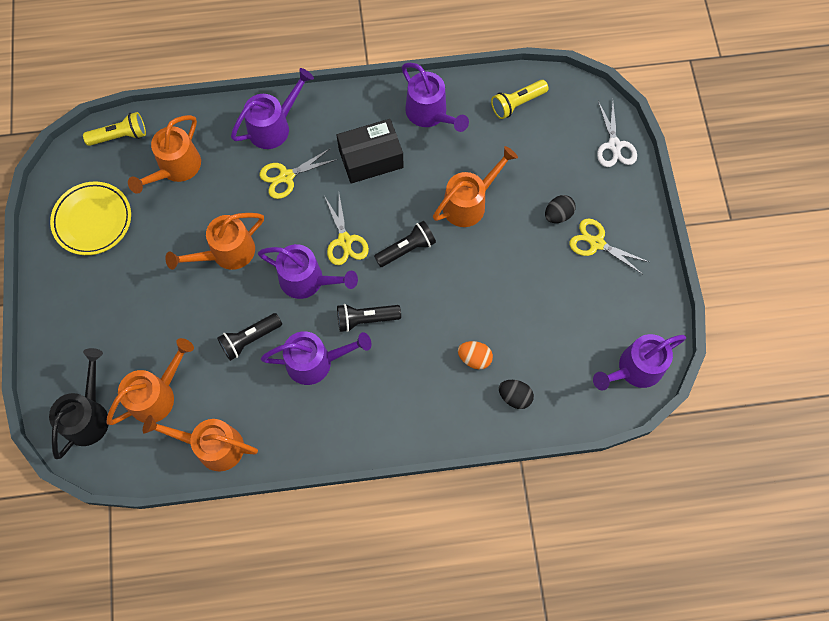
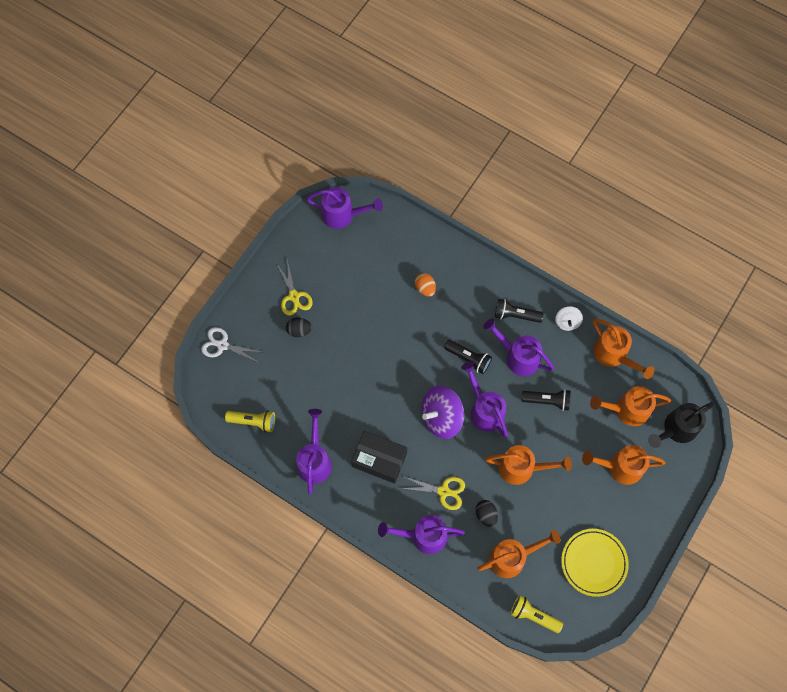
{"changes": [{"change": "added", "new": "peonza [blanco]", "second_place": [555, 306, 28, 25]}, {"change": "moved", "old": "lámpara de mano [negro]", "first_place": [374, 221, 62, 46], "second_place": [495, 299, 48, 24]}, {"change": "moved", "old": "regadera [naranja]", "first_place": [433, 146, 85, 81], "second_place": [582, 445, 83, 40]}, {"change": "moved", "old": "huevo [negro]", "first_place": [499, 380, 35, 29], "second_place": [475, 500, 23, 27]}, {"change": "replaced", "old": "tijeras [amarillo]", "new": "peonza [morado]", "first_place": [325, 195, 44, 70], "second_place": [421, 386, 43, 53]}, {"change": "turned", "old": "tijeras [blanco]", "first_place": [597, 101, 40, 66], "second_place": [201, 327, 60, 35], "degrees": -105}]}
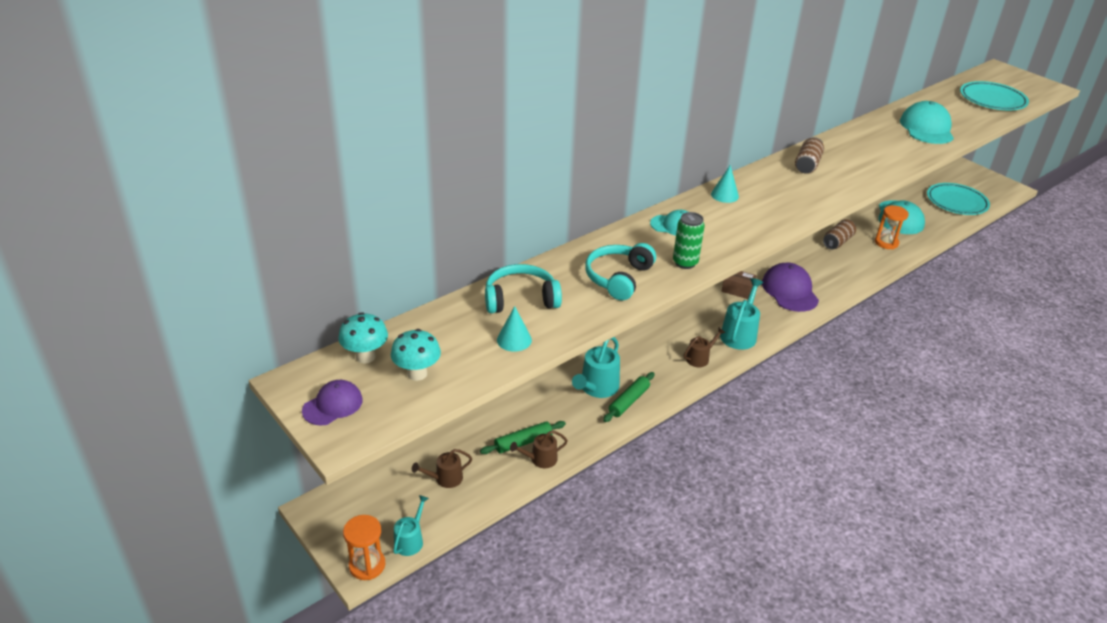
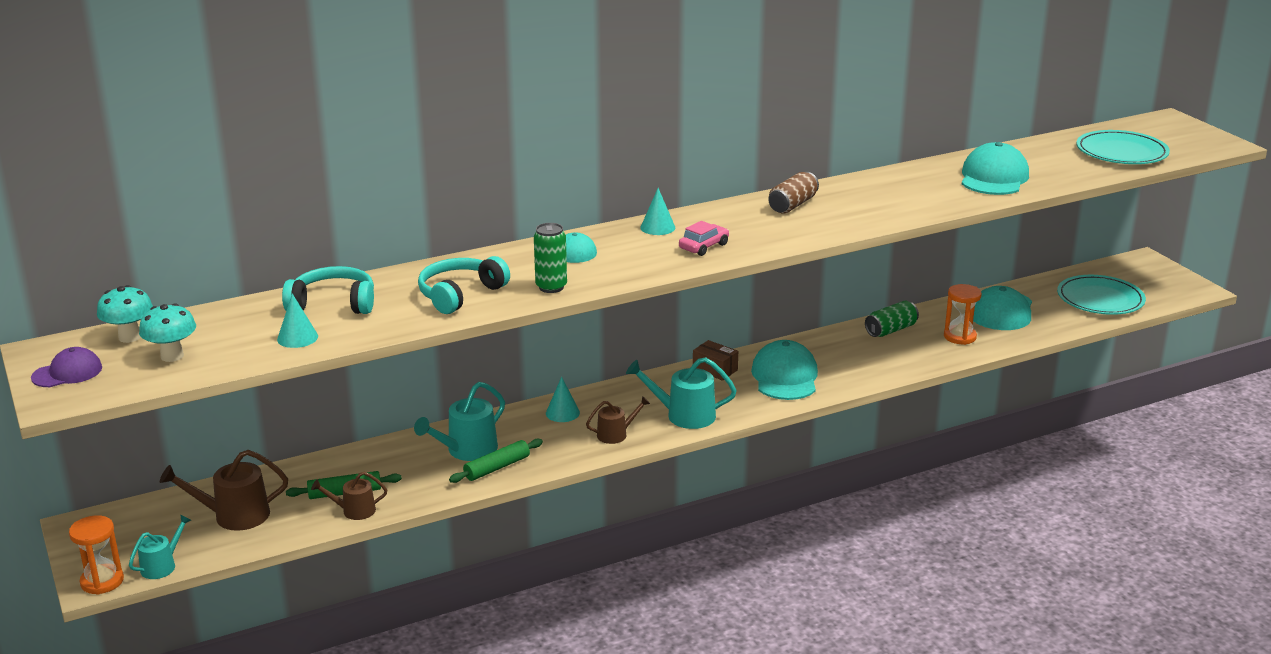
{"changes": [{"change": "added", "new": "cono [turquesa]", "second_place": [546, 377, 34, 45]}, {"change": "added", "new": "coche [rosa]", "second_place": [679, 221, 50, 35]}, {"change": "recoloured", "old": "gorra [morado]", "new": "gorra [turquesa]", "first_place": [762, 263, 57, 49], "second_place": [751, 340, 67, 60]}, {"change": "recoloured", "old": "lata [marrón]", "new": "lata [verde]", "first_place": [823, 219, 33, 30], "second_place": [865, 301, 54, 36]}, {"change": "turned", "old": "regadera [turquesa]", "first_place": [720, 278, 43, 72], "second_place": [626, 357, 111, 72], "degrees": -120}, {"change": "resized", "old": "regadera [marrón]", "first_place": [412, 449, 60, 39], "second_place": [160, 450, 128, 81], "factor": 1.64}]}
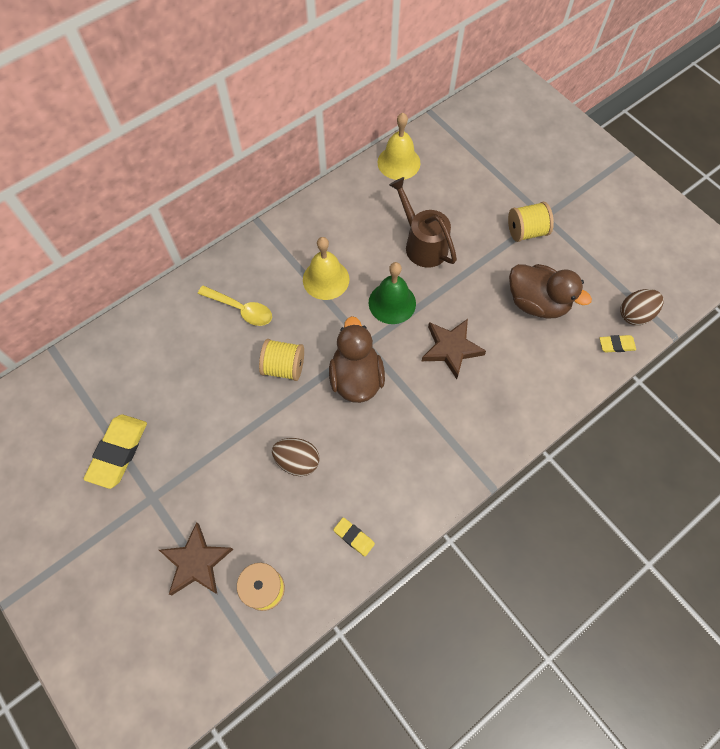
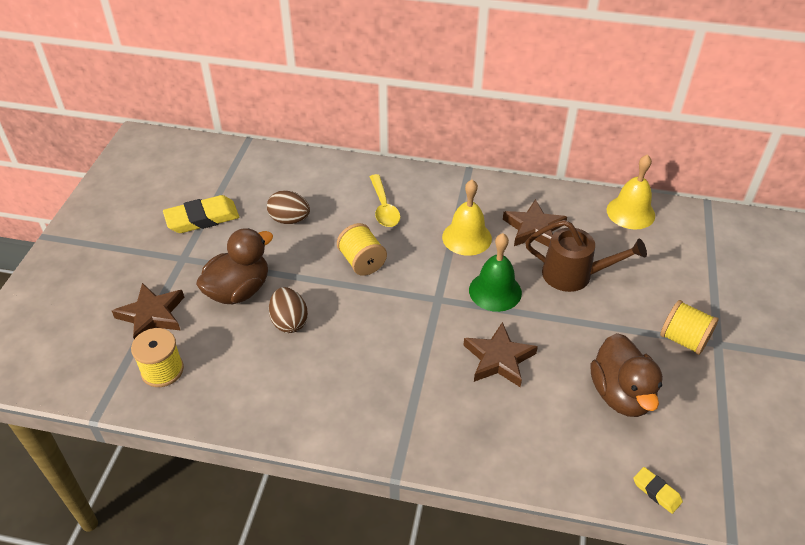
{"changes": [{"change": "removed", "old": "goma de borrar [amarillo]", "first_place": [333, 517, 42, 40]}, {"change": "added", "new": "estrella [marrón]", "second_place": [503, 199, 64, 48]}, {"change": "moved", "old": "pato [marrón]", "first_place": [329, 316, 56, 87], "second_place": [196, 228, 77, 76]}, {"change": "moved", "old": "huevo [marrón]", "first_place": [620, 289, 44, 36], "second_place": [267, 190, 43, 34]}, {"change": "turned", "old": "regadera [marrón]", "first_place": [389, 177, 68, 91], "second_place": [525, 220, 122, 72], "degrees": 90}]}
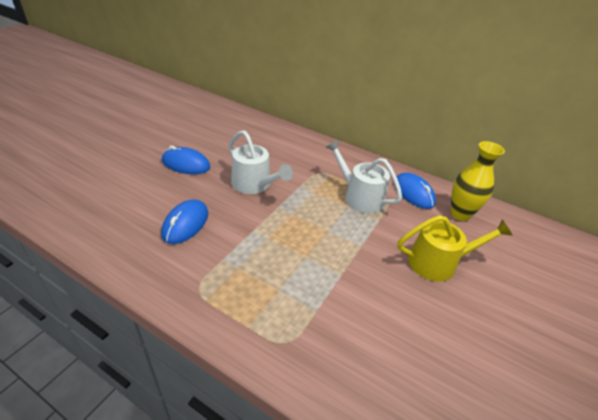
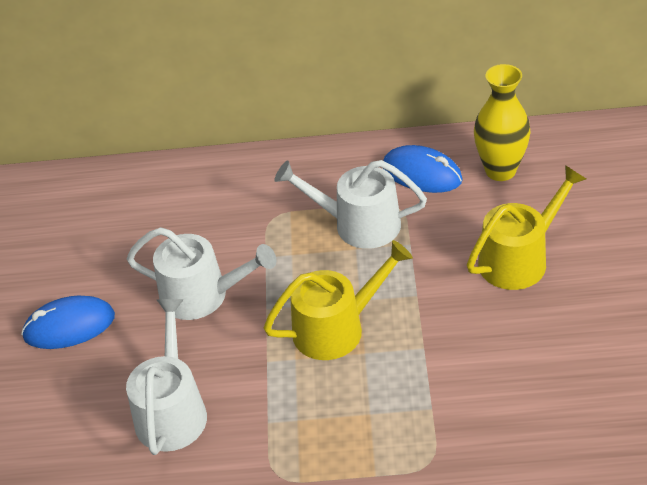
{"changes": [{"change": "added", "new": "regadera [amarillo]", "second_place": [264, 240, 149, 120]}, {"change": "replaced", "old": "ratón [azul]", "new": "regadera [blanco]", "first_place": [161, 200, 47, 44], "second_place": [126, 299, 81, 156]}]}
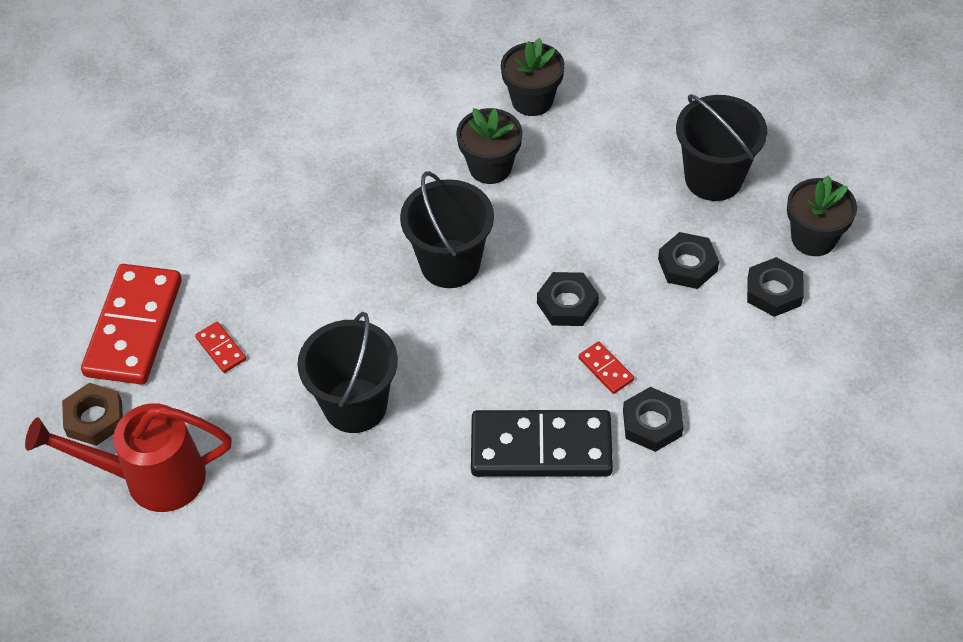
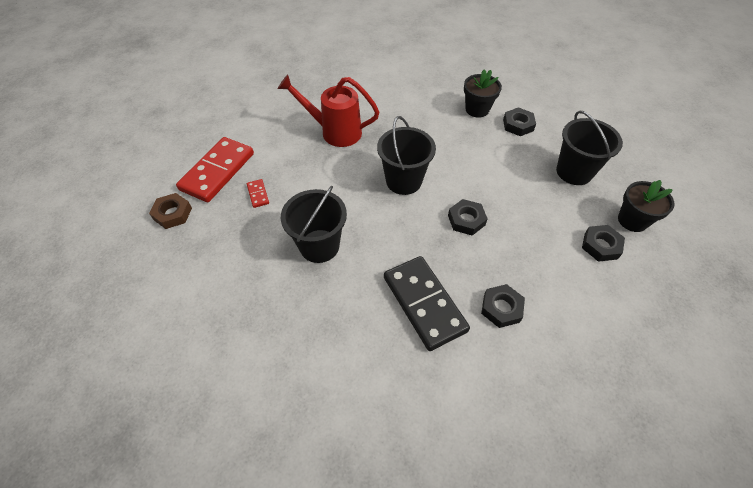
{"changes": [{"change": "removed", "old": "maceta [negro]", "first_place": [456, 108, 66, 76]}, {"change": "removed", "old": "ficha de dominó [rojo]", "first_place": [578, 341, 56, 53]}, {"change": "moved", "old": "regadera [rojo]", "first_place": [25, 403, 207, 109], "second_place": [278, 74, 101, 73]}, {"change": "moved", "old": "tuerca [negro]", "first_place": [658, 232, 61, 57], "second_place": [503, 107, 33, 29]}, {"change": "turned", "old": "ficha de dominó [negro]", "first_place": [471, 410, 142, 67], "second_place": [384, 256, 86, 95], "degrees": 45}]}
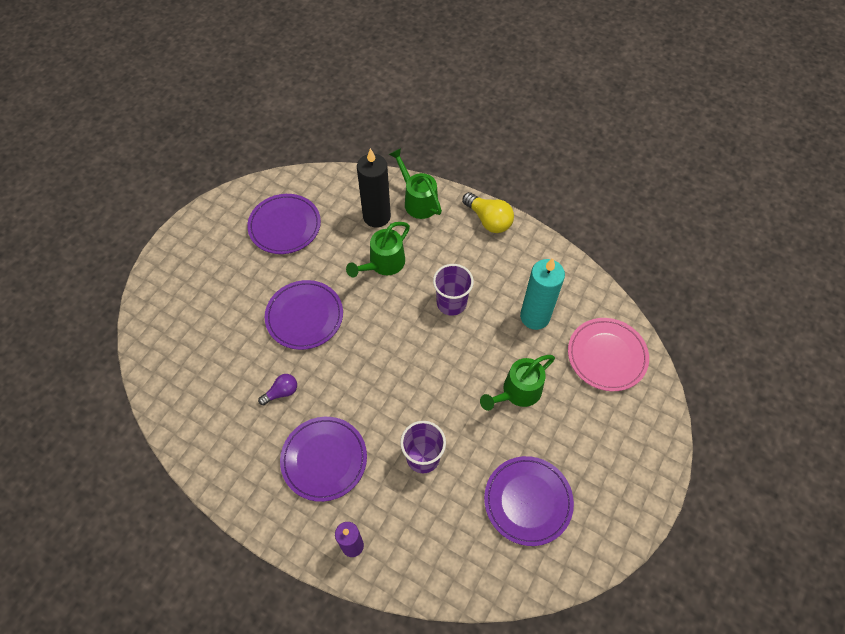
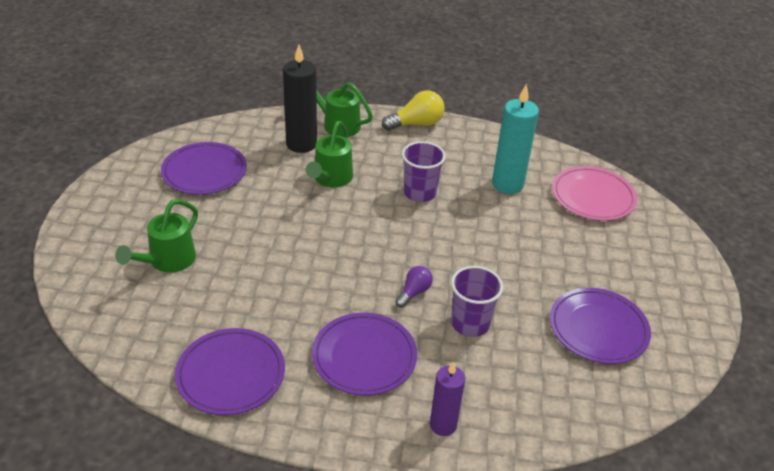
{"changes": [{"change": "moved", "old": "bombilla [morado]", "first_place": [258, 374, 39, 31], "second_place": [396, 266, 37, 42]}, {"change": "moved", "old": "plato [morado]", "first_place": [265, 280, 78, 70], "second_place": [175, 328, 110, 87]}, {"change": "moved", "old": "regadera [verde]", "first_place": [480, 355, 75, 56], "second_place": [115, 199, 83, 73]}, {"change": "turned", "old": "bombilla [amarillo]", "first_place": [462, 192, 52, 41], "second_place": [382, 90, 62, 41], "degrees": -45}]}
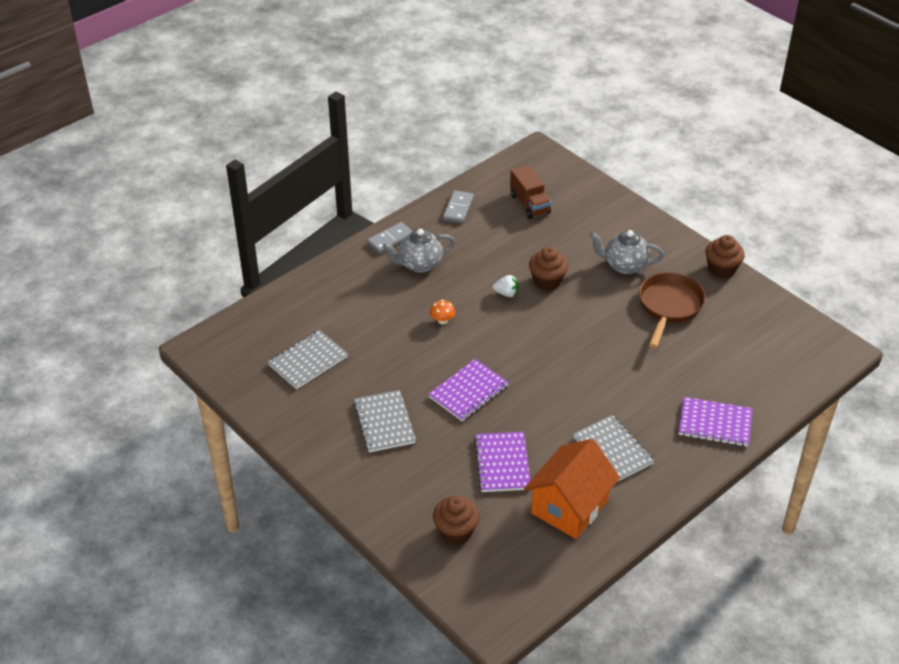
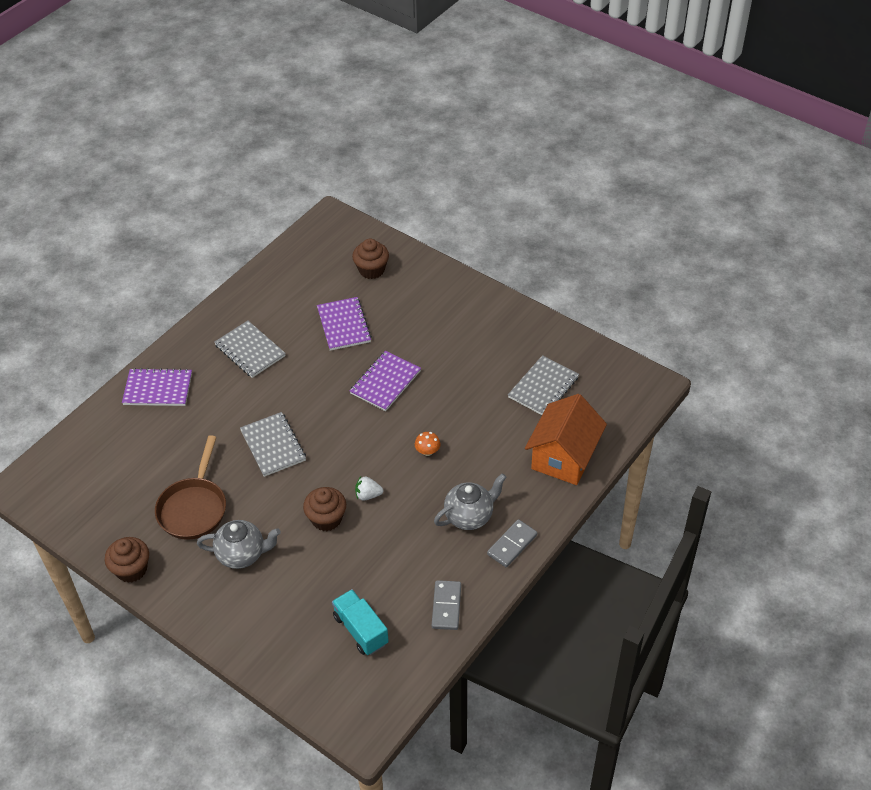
{"changes": [{"change": "moved", "old": "cuaderno [gris]", "first_place": [353, 390, 63, 62], "second_place": [240, 412, 66, 65]}, {"change": "moved", "old": "casa [naranja]", "first_place": [524, 439, 96, 100], "second_place": [525, 394, 82, 91]}, {"change": "recoloured", "old": "camión [marrón]", "new": "camión [turquesa]", "first_place": [510, 165, 41, 54], "second_place": [332, 589, 57, 66]}]}
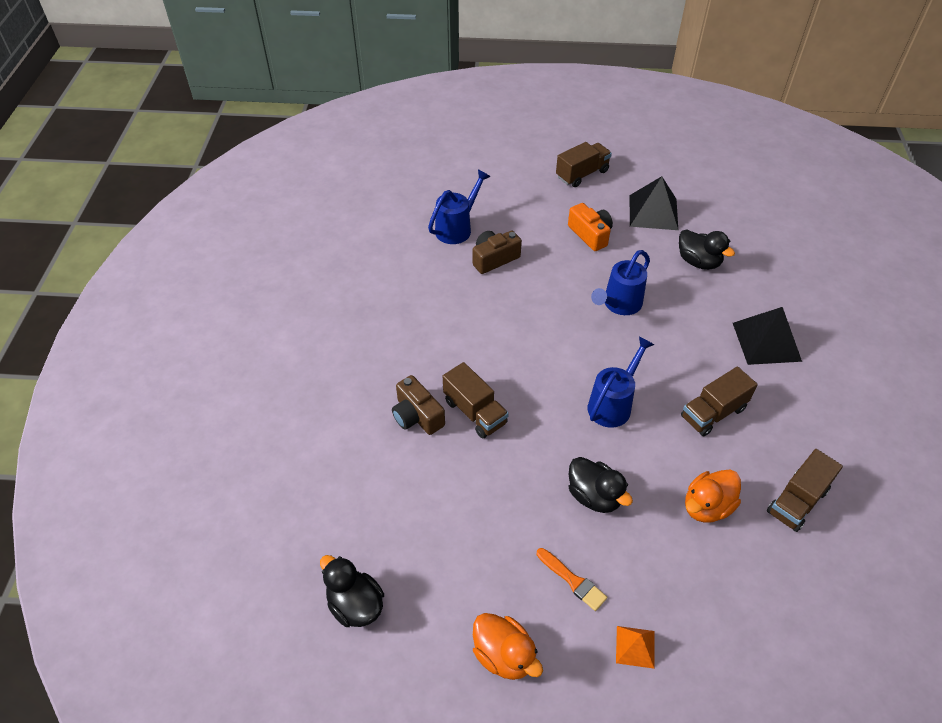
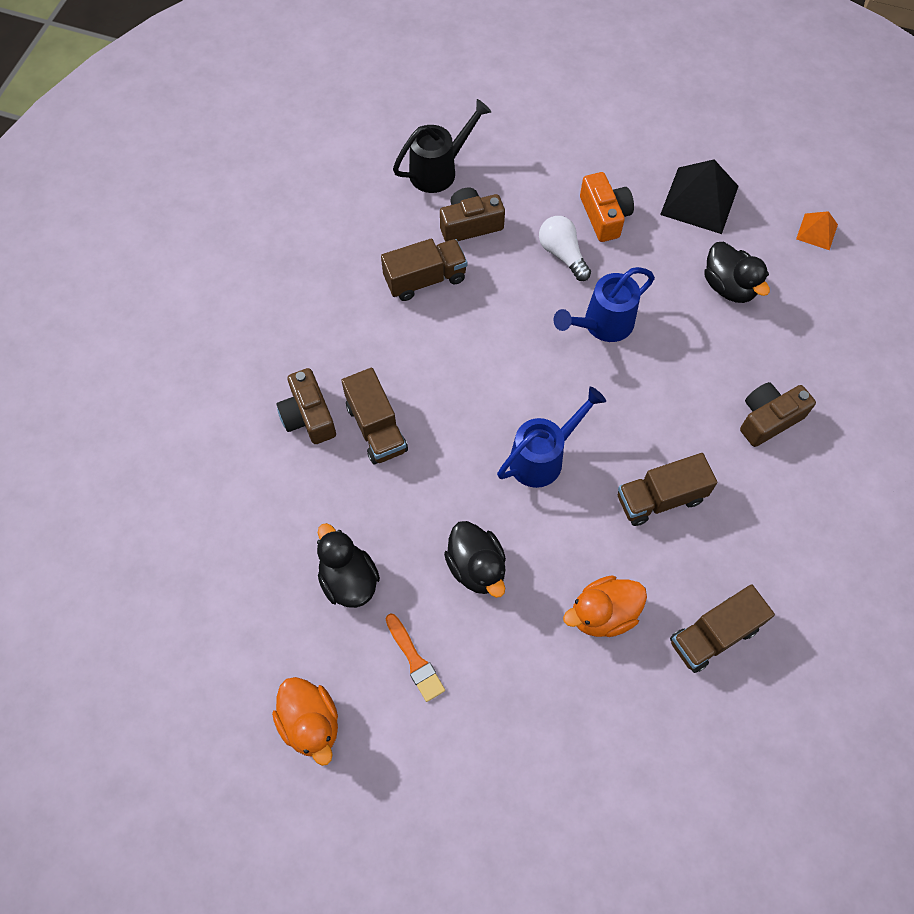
{"changes": [{"change": "added", "new": "bombilla [blanco]", "second_place": [539, 216, 52, 65]}, {"change": "moved", "old": "pato [negro]", "first_place": [320, 555, 64, 72], "second_place": [317, 523, 63, 85]}, {"change": "moved", "old": "camión [marrón]", "first_place": [556, 142, 56, 45], "second_place": [381, 238, 86, 63]}, {"change": "moved", "old": "pirámide [naranja]", "first_place": [616, 626, 38, 43], "second_place": [796, 211, 42, 39]}, {"change": "replaced", "old": "pirámide [negro]", "new": "cámara [marrón]", "first_place": [733, 307, 69, 58], "second_place": [740, 382, 76, 65]}, {"change": "recoloured", "old": "regadera [azul]", "new": "regadera [negro]", "first_place": [428, 169, 62, 75], "second_place": [393, 99, 98, 94]}]}
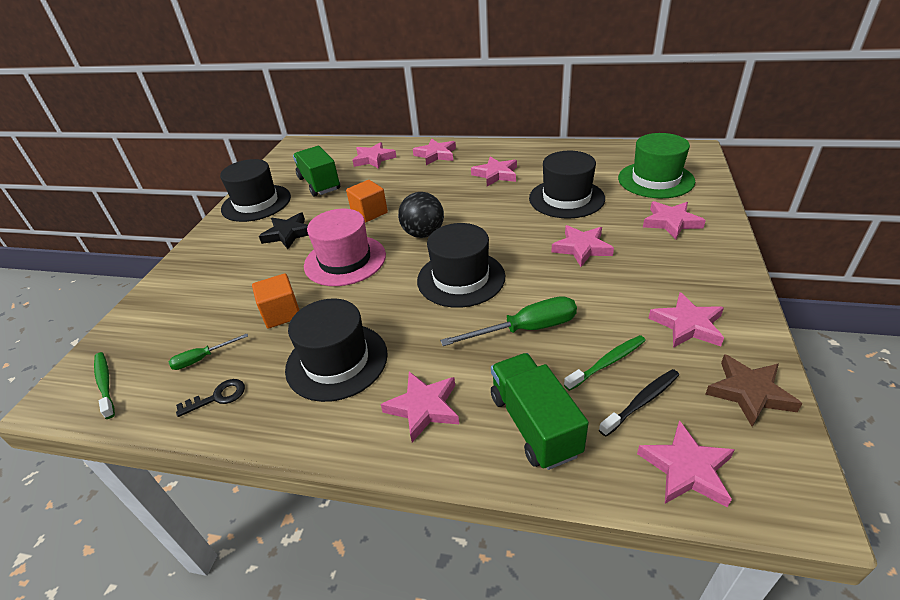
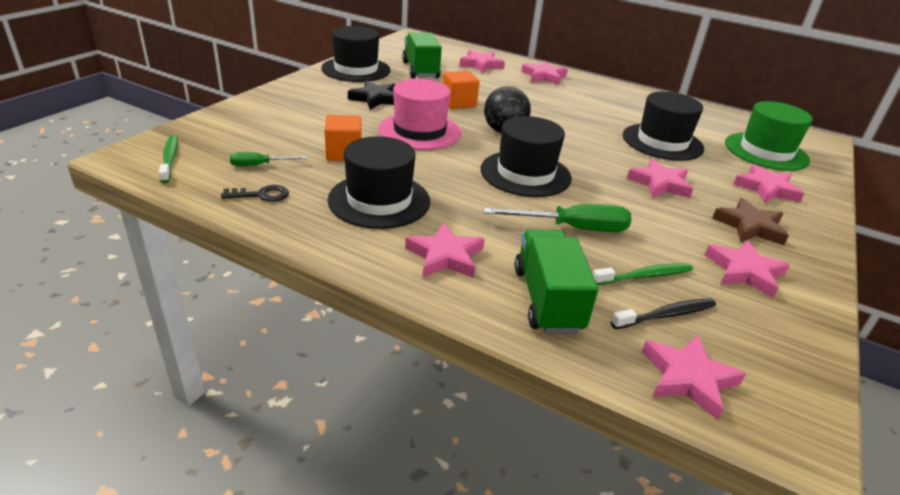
{"changes": [{"change": "removed", "old": "estrella [rosa]", "first_place": [471, 156, 46, 30]}, {"change": "moved", "old": "estrella [marrón]", "first_place": [705, 354, 98, 73], "second_place": [713, 198, 76, 47]}]}
